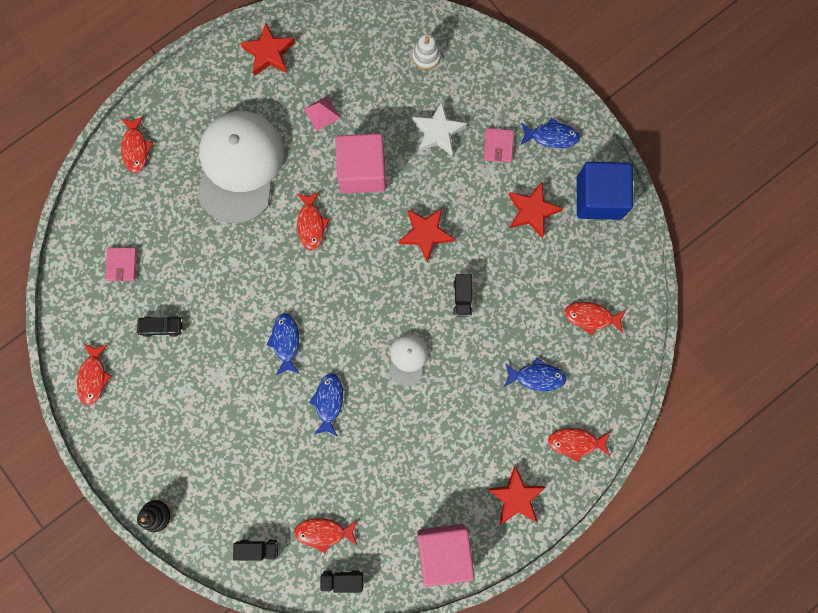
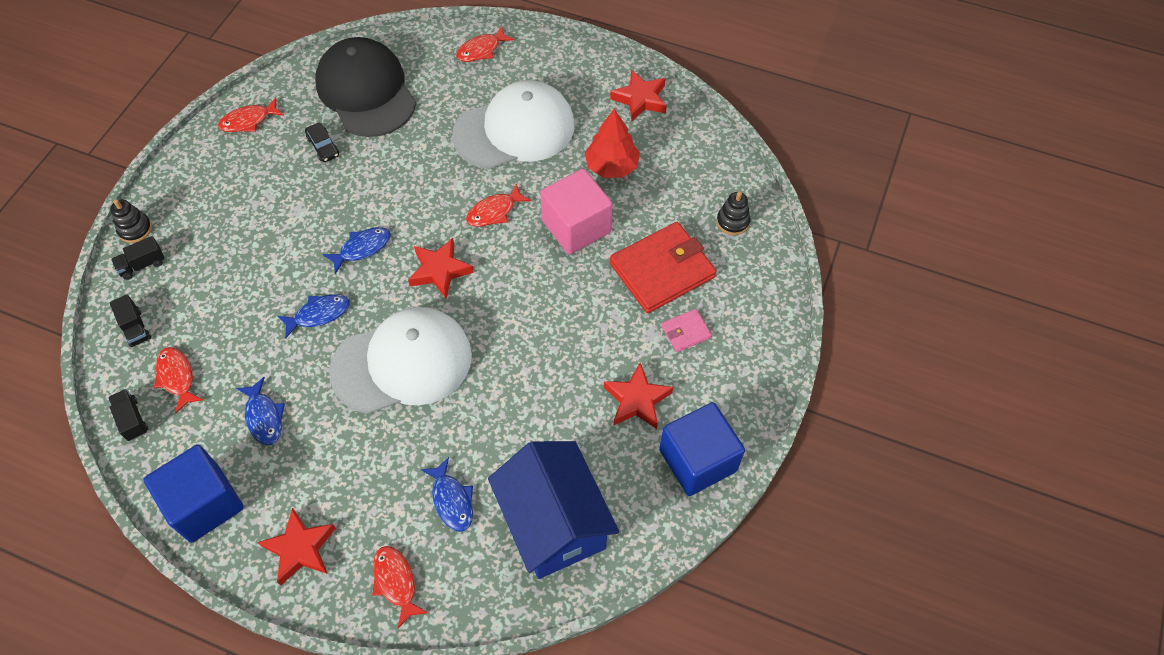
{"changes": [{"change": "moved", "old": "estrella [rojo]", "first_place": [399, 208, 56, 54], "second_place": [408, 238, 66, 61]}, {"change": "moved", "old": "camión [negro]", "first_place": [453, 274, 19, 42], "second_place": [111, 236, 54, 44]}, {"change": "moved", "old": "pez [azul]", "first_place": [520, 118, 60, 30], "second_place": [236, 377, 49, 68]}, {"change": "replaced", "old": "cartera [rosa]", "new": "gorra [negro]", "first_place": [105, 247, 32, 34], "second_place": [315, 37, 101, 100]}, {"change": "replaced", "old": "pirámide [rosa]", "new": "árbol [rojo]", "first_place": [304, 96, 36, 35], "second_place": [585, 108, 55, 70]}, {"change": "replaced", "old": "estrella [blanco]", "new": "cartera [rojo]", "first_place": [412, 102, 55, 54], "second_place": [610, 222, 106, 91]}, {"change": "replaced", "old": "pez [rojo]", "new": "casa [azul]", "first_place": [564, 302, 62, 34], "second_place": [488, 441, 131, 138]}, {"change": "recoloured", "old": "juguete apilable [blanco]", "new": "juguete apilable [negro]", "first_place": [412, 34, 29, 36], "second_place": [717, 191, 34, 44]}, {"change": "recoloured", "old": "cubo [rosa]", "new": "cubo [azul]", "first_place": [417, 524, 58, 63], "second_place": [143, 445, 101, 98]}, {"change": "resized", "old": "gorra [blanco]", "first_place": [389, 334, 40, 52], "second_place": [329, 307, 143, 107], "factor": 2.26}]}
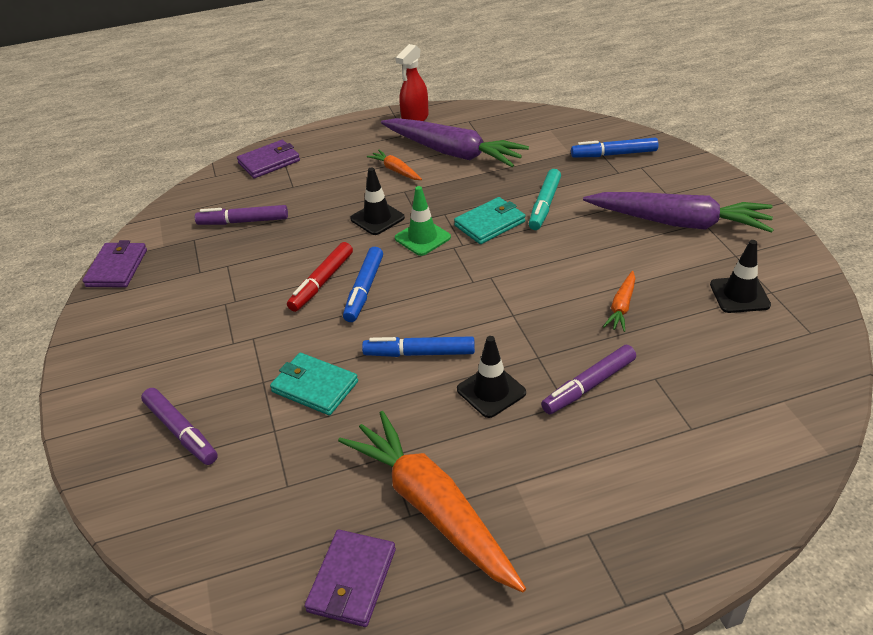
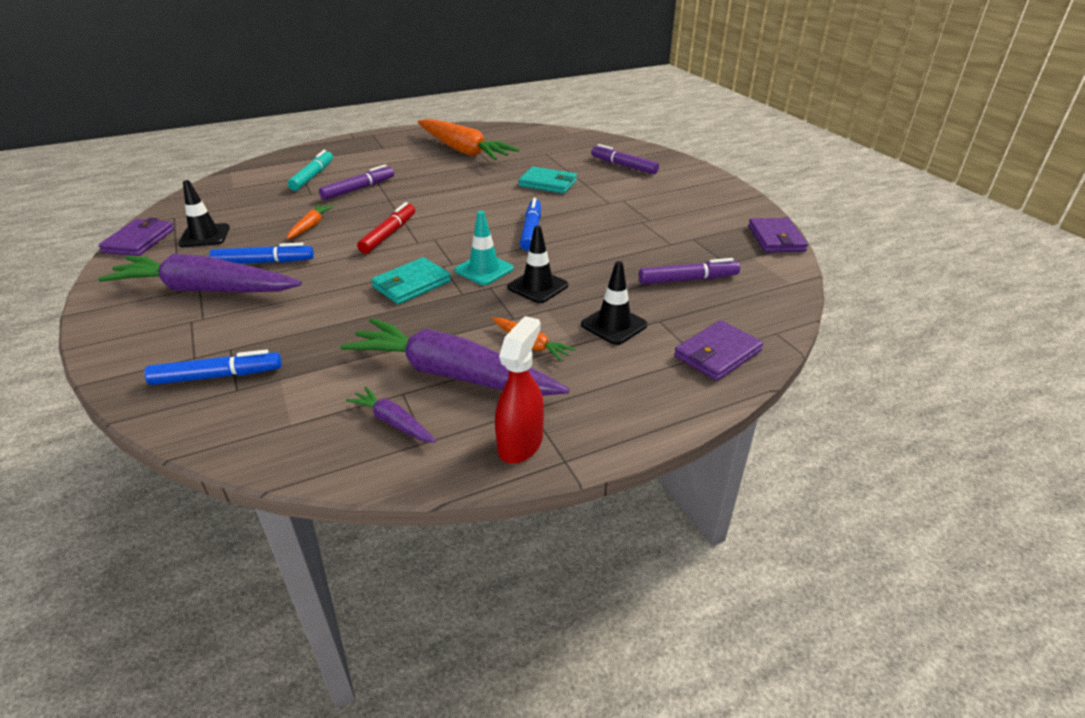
{"changes": [{"change": "added", "new": "zanahoria [morado]", "second_place": [346, 386, 90, 57]}, {"change": "moved", "old": "rotulador [rojo]", "first_place": [287, 242, 66, 70], "second_place": [357, 202, 58, 52]}, {"change": "moved", "old": "cartera [morado]", "first_place": [305, 530, 91, 97], "second_place": [98, 218, 76, 38]}, {"change": "moved", "old": "rotulador [azul]", "first_place": [362, 336, 113, 21], "second_place": [209, 243, 105, 21]}, {"change": "moved", "old": "cono de tráfico [negro]", "first_place": [457, 336, 69, 82], "second_place": [581, 261, 67, 84]}, {"change": "moved", "old": "rotulador [turquesa]", "first_place": [529, 169, 32, 61], "second_place": [288, 150, 45, 41]}, {"change": "recoloured", "old": "cono de tráfico [verde]", "new": "cono de tráfico [turquesa]", "first_place": [395, 186, 56, 70], "second_place": [455, 211, 59, 74]}]}
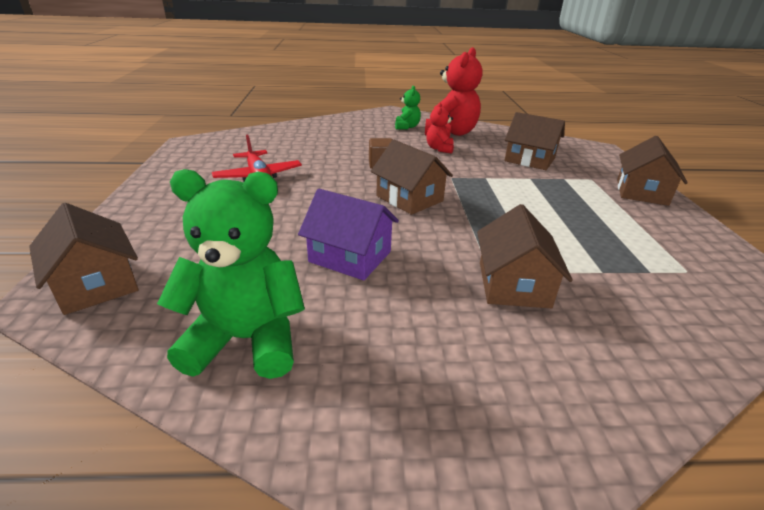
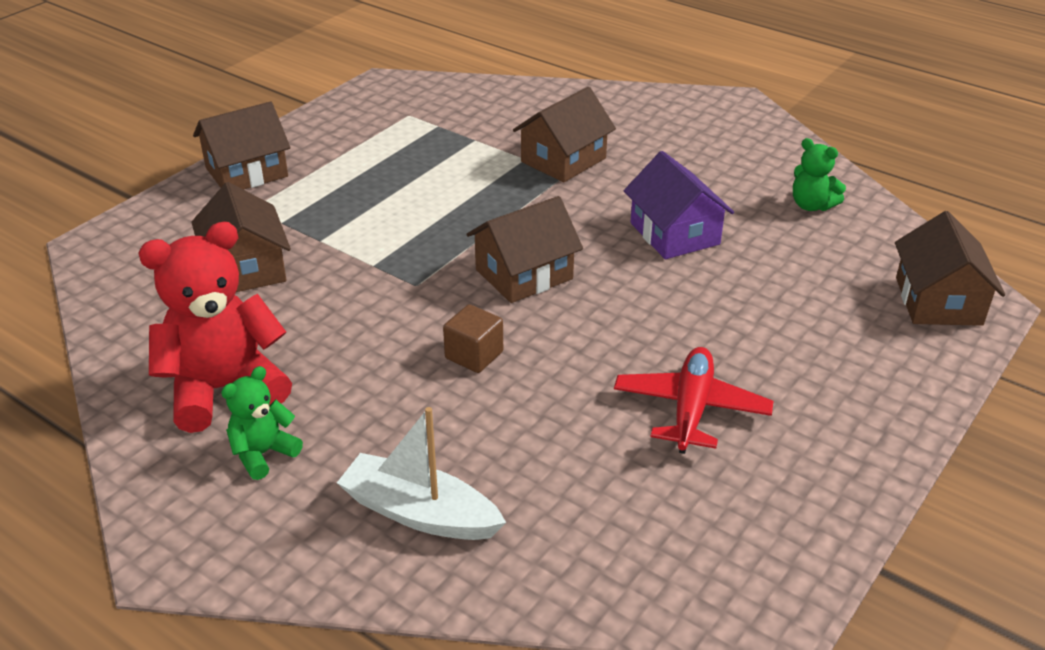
{"changes": [{"change": "removed", "old": "osito [rojo]", "first_place": [426, 103, 28, 51]}, {"change": "added", "new": "barco [blanco]", "second_place": [337, 407, 169, 133]}, {"change": "turned", "old": "casa [marrón]", "first_place": [371, 140, 82, 75], "second_place": [466, 196, 117, 107], "degrees": 60}, {"change": "resized", "old": "osito [verde]", "first_place": [157, 169, 148, 210], "second_place": [793, 138, 53, 73], "factor": 0.51}]}
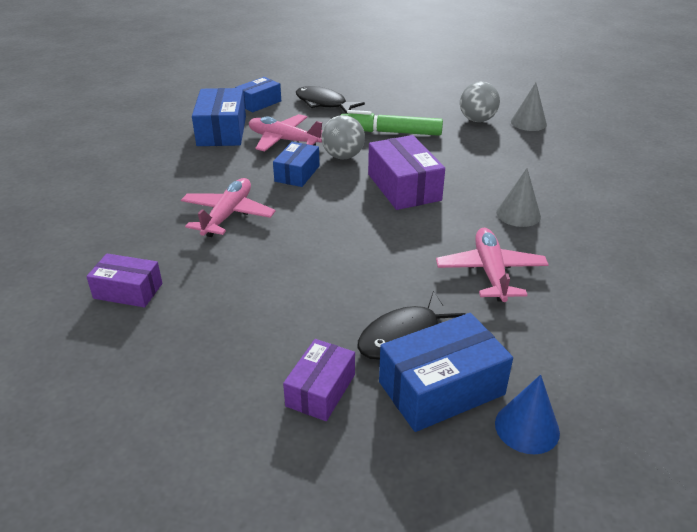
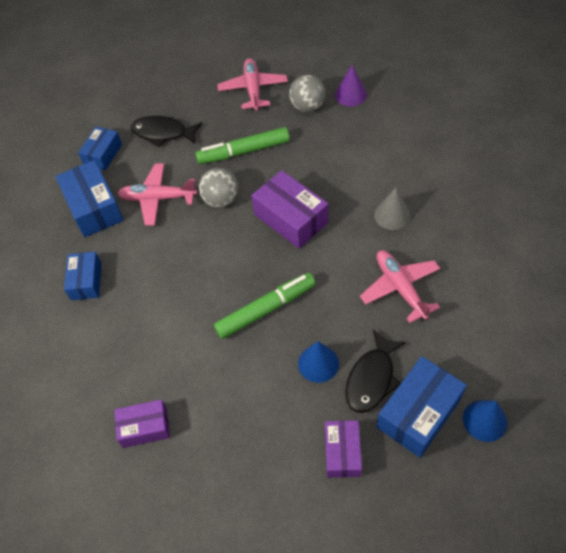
{"changes": [{"change": "added", "new": "rotulador [verde]", "second_place": [214, 273, 101, 66]}, {"change": "added", "new": "cono [azul]", "second_place": [298, 341, 41, 42]}, {"change": "moved", "old": "avión [rosa]", "first_place": [181, 178, 95, 59], "second_place": [217, 58, 71, 53]}, {"change": "moved", "old": "caja [azul]", "first_place": [273, 142, 47, 45], "second_place": [64, 252, 37, 48]}, {"change": "recoloured", "old": "cono [gris]", "new": "cono [morado]", "first_place": [511, 83, 36, 48], "second_place": [335, 65, 32, 41]}]}
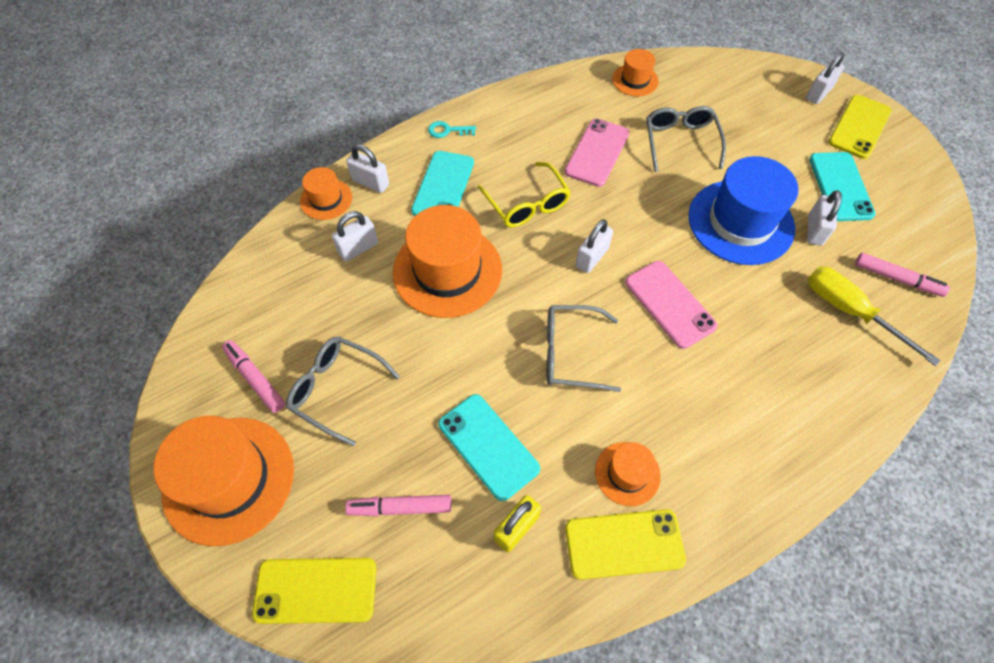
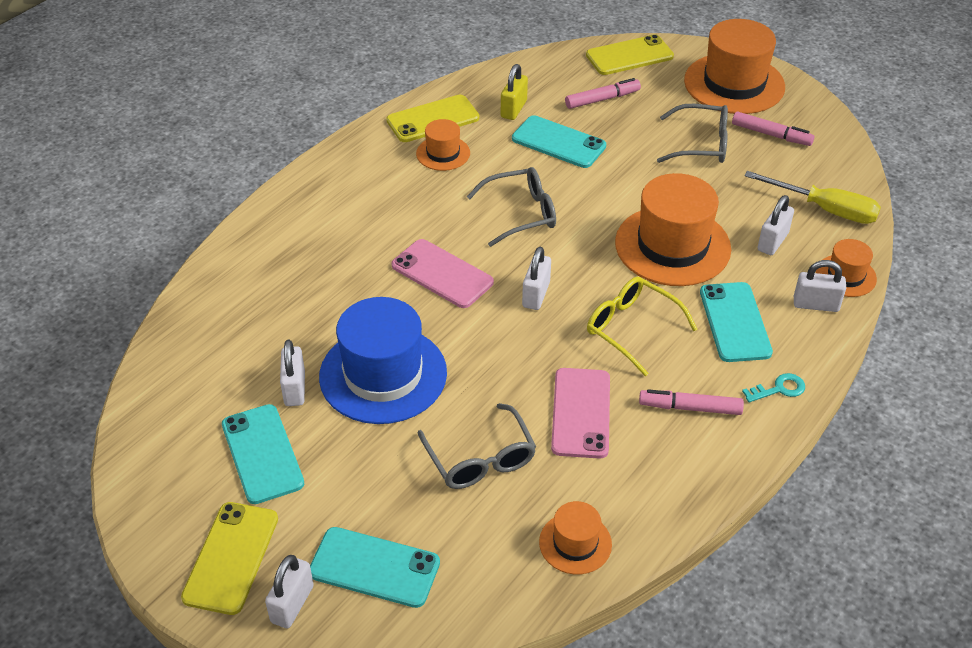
{"changes": [{"change": "added", "new": "móvil [turquesa]", "second_place": [310, 527, 130, 81]}, {"change": "moved", "old": "destornillador [amarillo]", "first_place": [808, 267, 133, 99], "second_place": [744, 171, 137, 53]}, {"change": "moved", "old": "rotulador [rosa]", "first_place": [855, 253, 95, 44], "second_place": [639, 389, 105, 26]}]}
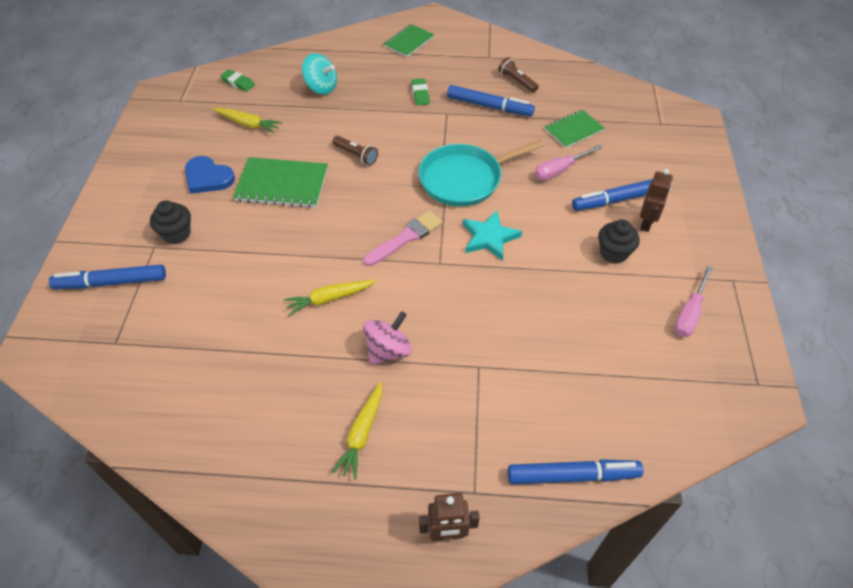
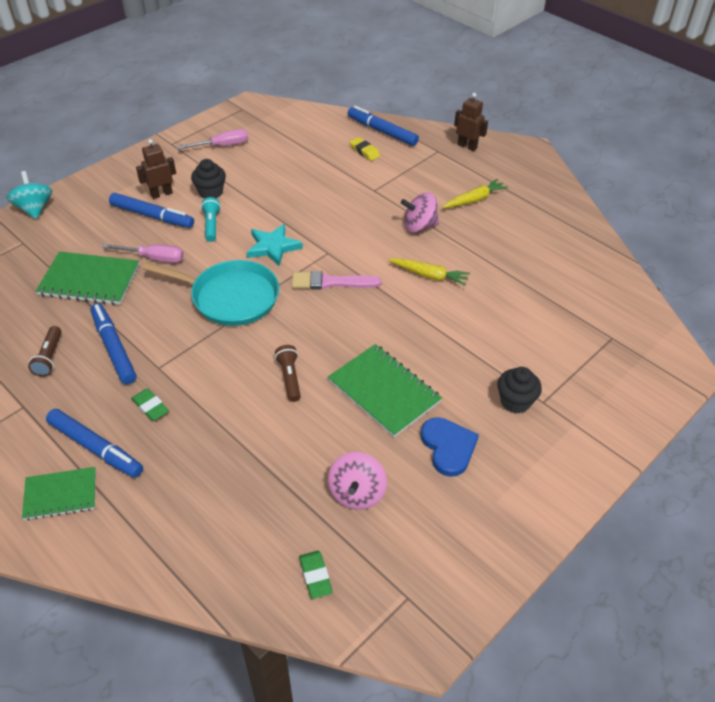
{"changes": [{"change": "added", "new": "lámpara de mano [turquesa]", "second_place": [201, 197, 20, 45]}, {"change": "added", "new": "goma de borrar [amarillo]", "second_place": [350, 137, 30, 24]}, {"change": "moved", "old": "rotulador [azul]", "first_place": [49, 264, 117, 25], "second_place": [46, 409, 97, 69]}, {"change": "moved", "old": "peonza [turquesa]", "first_place": [302, 53, 35, 41], "second_place": [7, 171, 45, 48]}, {"change": "replaced", "old": "zanahoria [amarillo]", "new": "peonza [rosa]", "first_place": [212, 108, 70, 25], "second_place": [328, 452, 59, 58]}, {"change": "turned", "old": "goma de borrar [verde]", "first_place": [411, 78, 19, 28], "second_place": [131, 388, 38, 33], "degrees": -75}, {"change": "resized", "old": "cuaderno [verde]", "first_place": [544, 110, 61, 38], "second_place": [36, 251, 103, 54], "factor": 1.56}]}
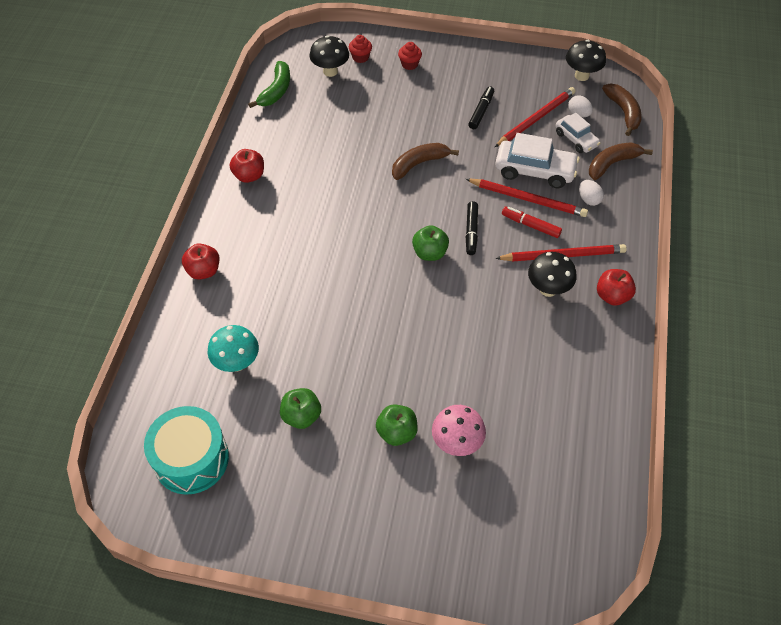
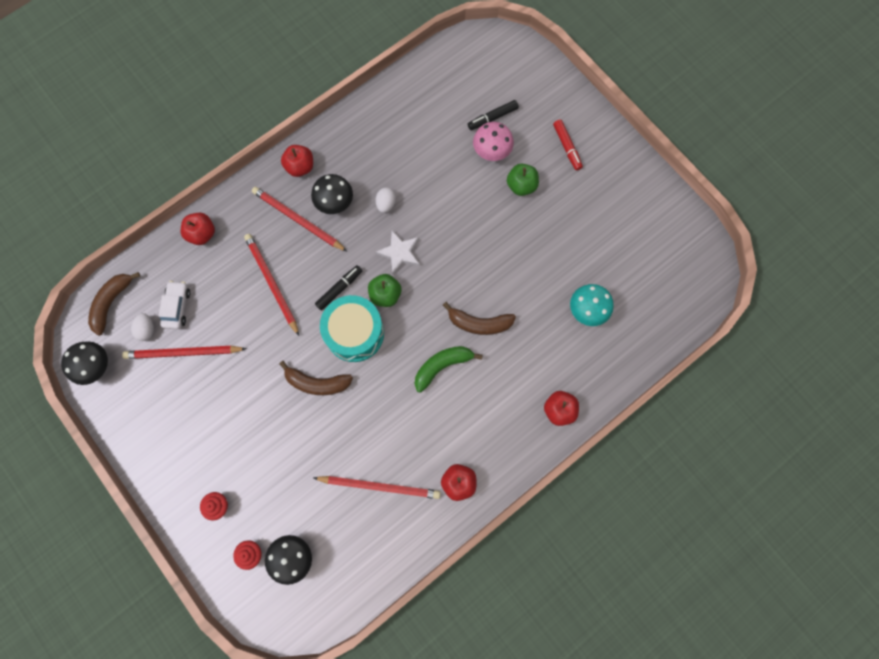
{"changes": [{"change": "removed", "old": "manzana [verde]", "first_place": [280, 388, 41, 41]}, {"change": "removed", "old": "coche [blanco]", "first_place": [495, 133, 85, 55]}, {"change": "added", "new": "manzana [rojo]", "second_place": [181, 213, 34, 32]}, {"change": "added", "new": "lápiz [rojo]", "second_place": [314, 476, 127, 23]}, {"change": "added", "new": "estrella [blanco]", "second_place": [376, 230, 44, 45]}, {"change": "moved", "old": "tambor [turquesa]", "first_place": [144, 406, 85, 89], "second_place": [320, 295, 64, 67]}, {"change": "moved", "old": "plátano [verde]", "first_place": [248, 61, 42, 47], "second_place": [415, 346, 68, 47]}, {"change": "moved", "old": "rotulador [negro]", "first_place": [468, 87, 26, 42], "second_place": [468, 100, 51, 30]}, {"change": "moved", "old": "rotulador [rojo]", "first_place": [502, 206, 60, 32], "second_place": [553, 120, 30, 51]}, {"change": "moved", "old": "huevo [blanco]", "first_place": [579, 180, 25, 26], "second_place": [376, 187, 20, 26]}, {"change": "moved", "old": "plátano [marrón]", "first_place": [589, 142, 64, 38], "second_place": [443, 302, 73, 33]}]}
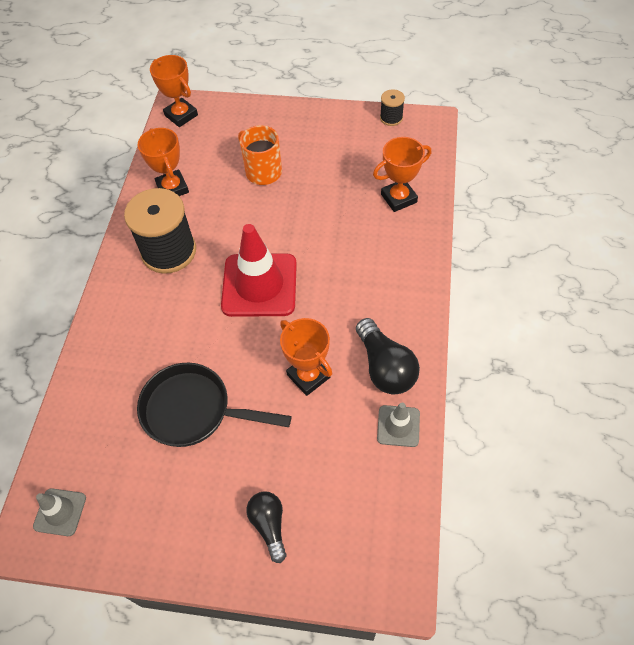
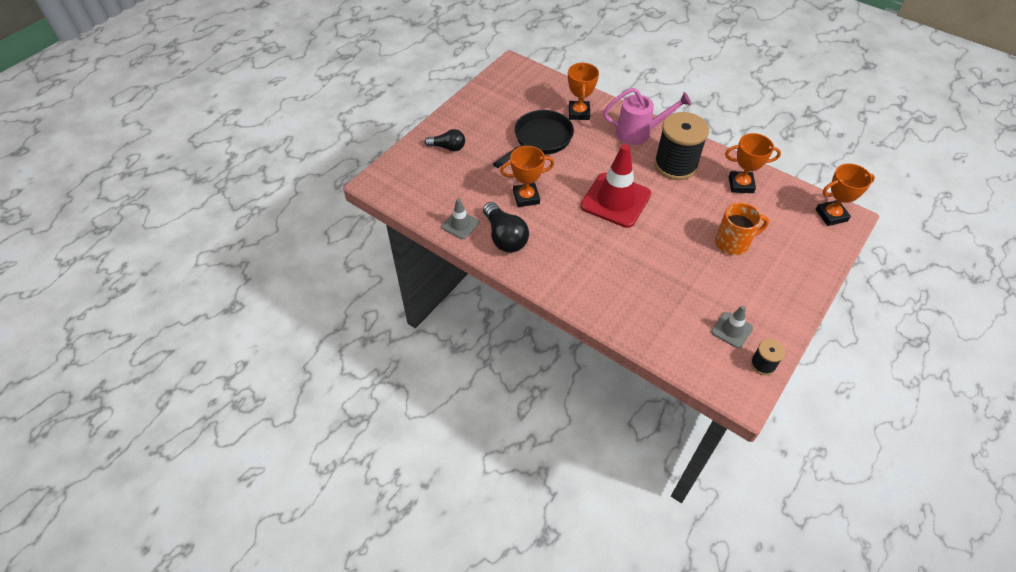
{"changes": [{"change": "added", "new": "regadera [rosa]", "second_place": [603, 88, 88, 57]}, {"change": "moved", "old": "cono de tráfico [gris]", "first_place": [33, 488, 53, 48], "second_place": [711, 305, 42, 43]}, {"change": "moved", "old": "trofeo [naranja]", "first_place": [373, 137, 58, 75], "second_place": [568, 62, 31, 58]}, {"change": "turned", "old": "bombilla [negro]", "first_place": [356, 318, 64, 76], "second_place": [483, 202, 46, 51], "degrees": -120}]}
